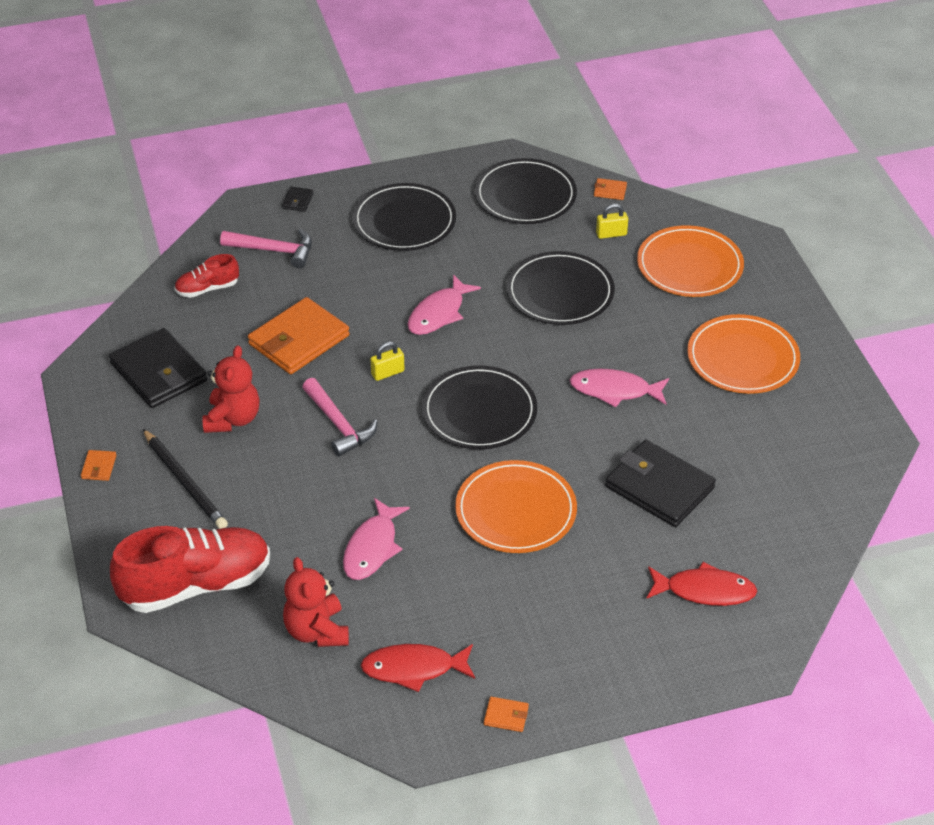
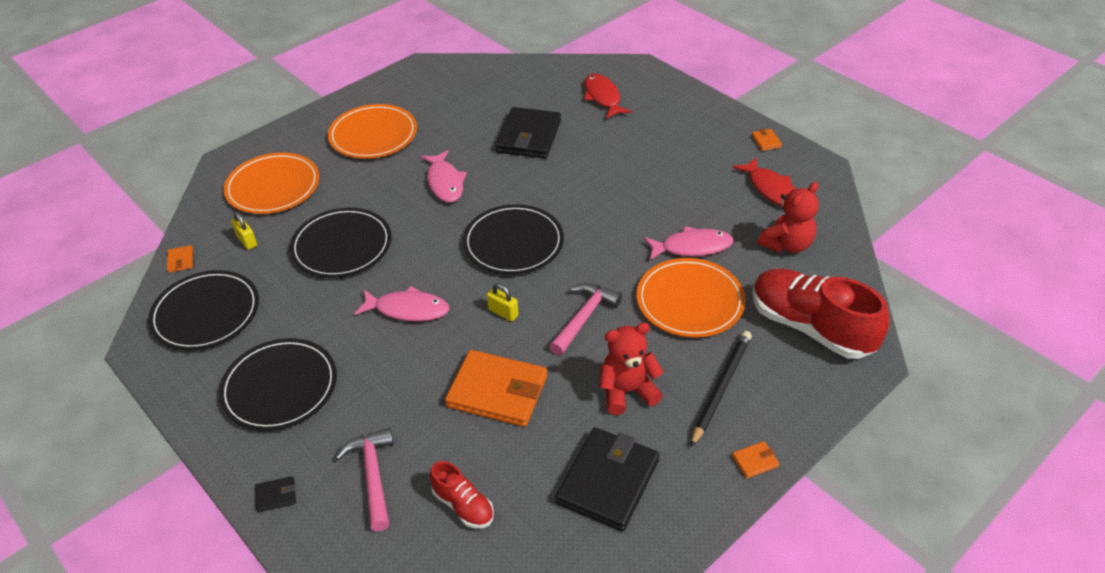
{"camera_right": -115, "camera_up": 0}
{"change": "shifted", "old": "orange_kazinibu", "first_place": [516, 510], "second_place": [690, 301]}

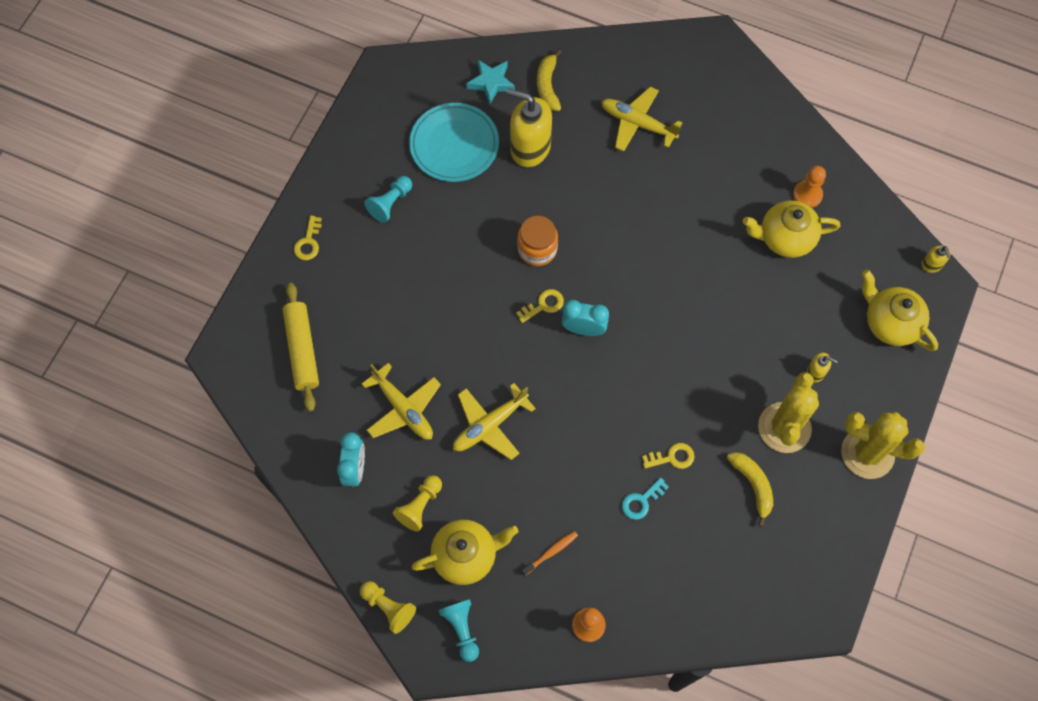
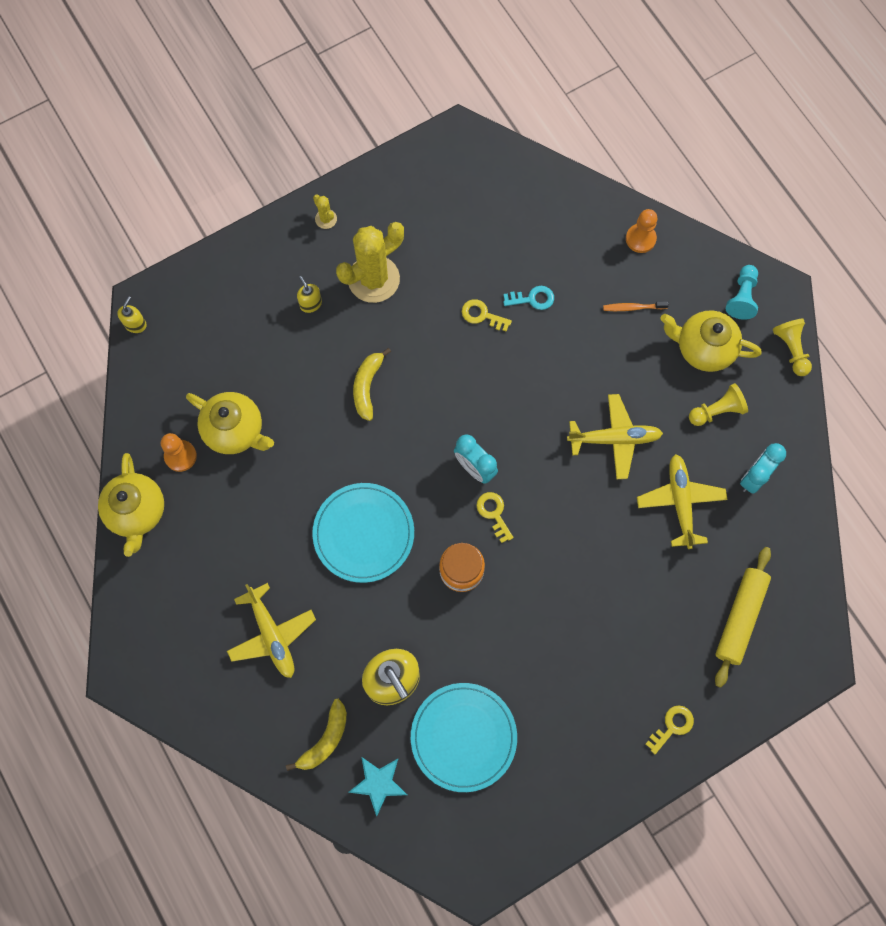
{"camera_right": -145, "camera_up": 5}
{"change": "shifted", "old": "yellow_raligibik", "first_place": [890, 323], "second_place": [137, 512]}
{"change": "new", "new": "turquoise_kazinibu", "second_place": [363, 533]}
{"change": "scaled", "old": "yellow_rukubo", "first_place": [867, 453], "second_place": [326, 219], "factor": 0.43}
{"change": "shifted", "old": "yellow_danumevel", "first_place": [753, 485], "second_place": [367, 386]}
{"change": "rotated", "old": "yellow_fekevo", "first_place": [543, 305], "second_place": [493, 513], "degrees": 60}
{"change": "gone", "old": "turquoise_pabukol", "first_place": [390, 203]}

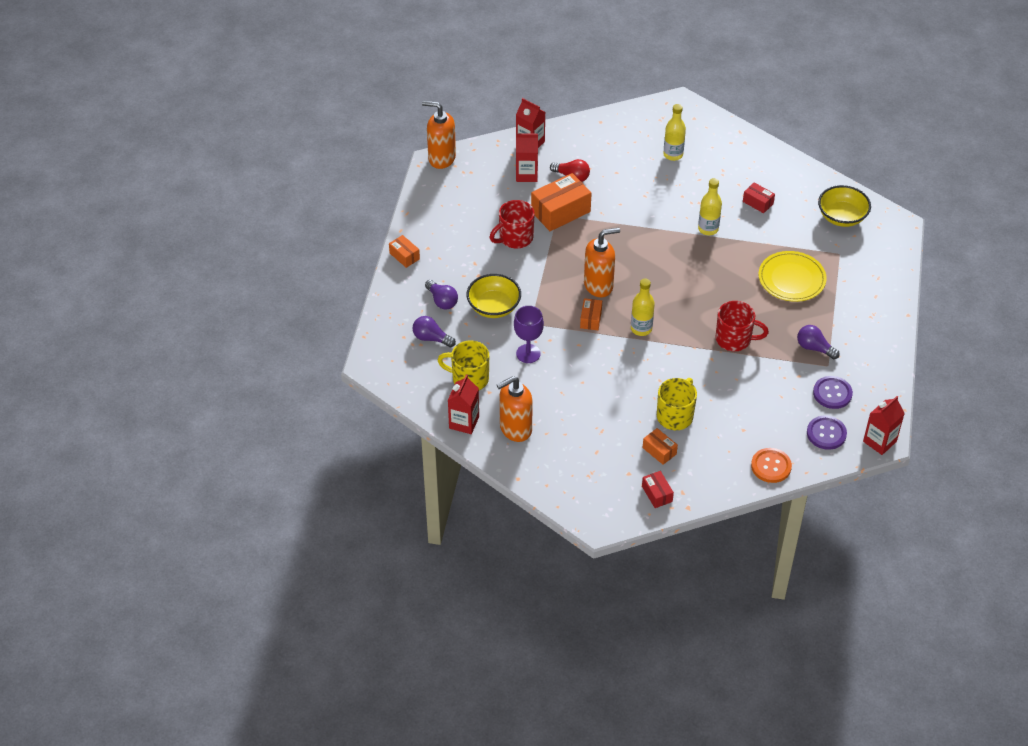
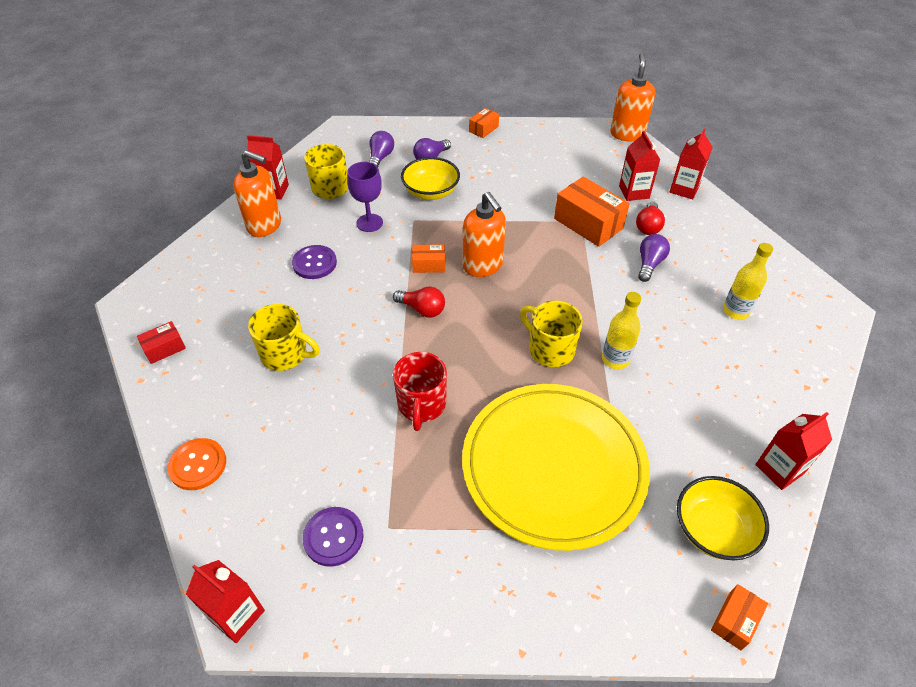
{"camera_right": 80, "camera_up": 0}
{"change": "rotated", "old": "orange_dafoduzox", "first_place": [515, 429], "second_place": [265, 225], "degrees": 150}
{"change": "shifted", "old": "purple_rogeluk", "first_place": [826, 433], "second_place": [314, 263]}
{"change": "swapped", "old": "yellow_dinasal", "new": "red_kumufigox", "first_place": [641, 329], "second_place": [422, 309]}
{"change": "scaled", "old": "yellow_kazinibu", "first_place": [791, 279], "second_place": [553, 466], "factor": 1.8}
{"change": "new", "new": "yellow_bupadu", "second_place": [550, 349]}
{"change": "shifted", "old": "purple_kumufigox", "first_place": [814, 348], "second_place": [649, 264]}
{"change": "shifted", "old": "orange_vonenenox", "first_place": [659, 451], "second_place": [735, 621]}
{"change": "new", "new": "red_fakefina", "second_place": [779, 469]}
{"change": "gone", "old": "red_bupadu", "first_place": [515, 238]}
{"change": "gone", "old": "red_vonenenox", "first_place": [758, 202]}

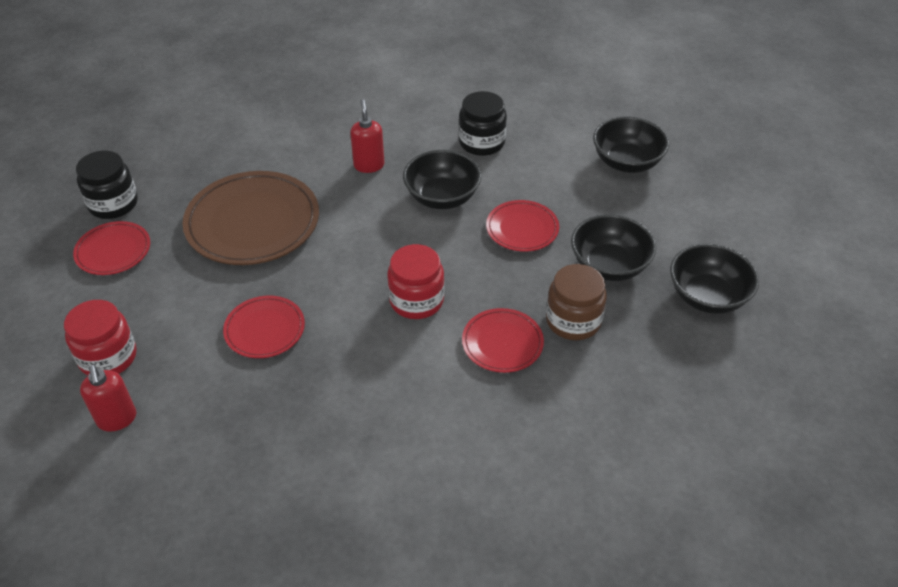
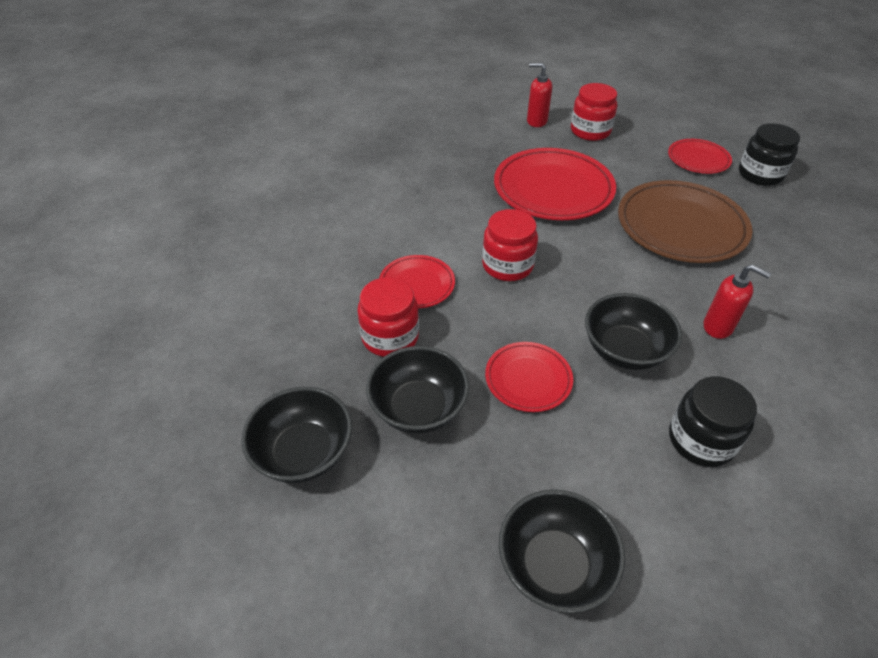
{"camera_right": 130, "camera_up": 0}
{"change": "repainted", "old": "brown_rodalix", "new": "red_rodalix", "first_place": [573, 321], "second_place": [390, 337]}
{"change": "scaled", "old": "red_kazinibu", "first_place": [265, 330], "second_place": [553, 189], "factor": 1.85}

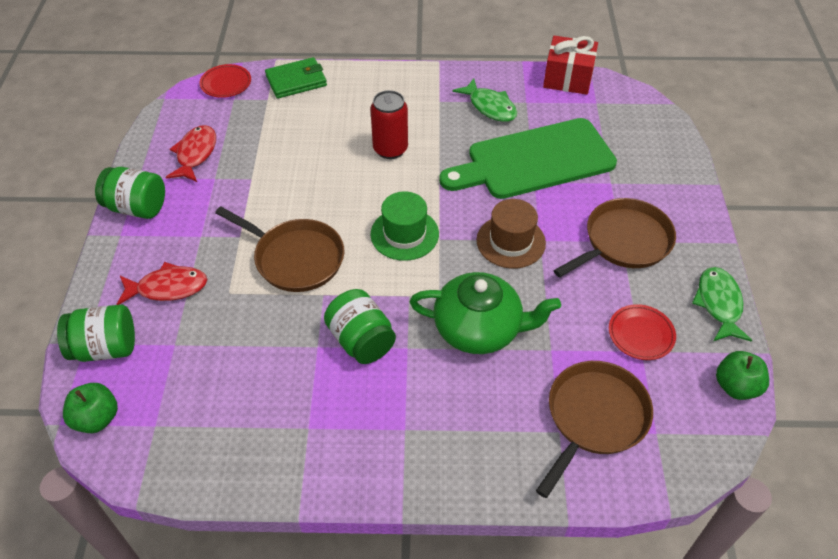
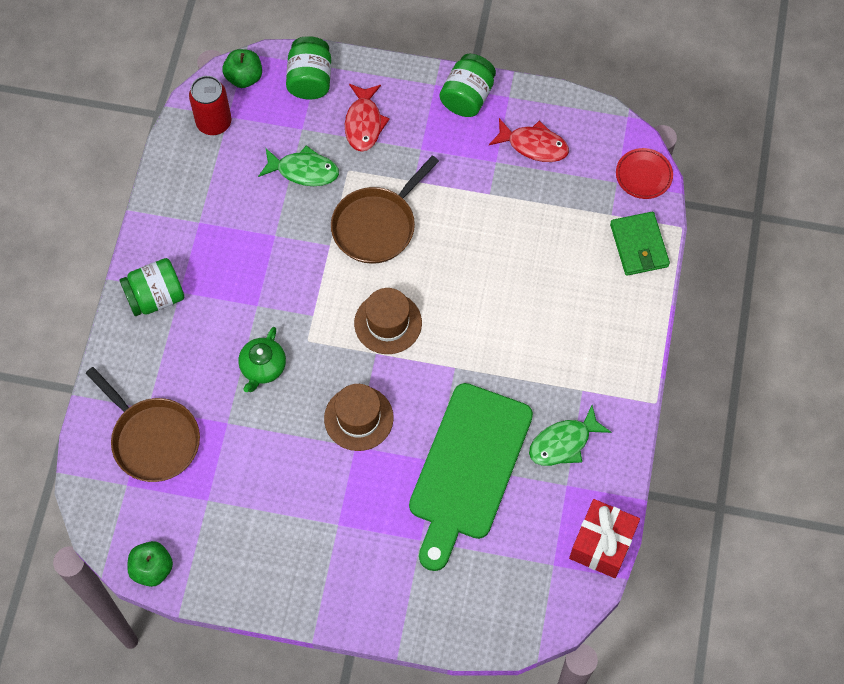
{"camera_right": 100, "camera_up": 15}
{"change": "shifted", "old": "green_rodalix", "first_place": [361, 340], "second_place": [155, 297]}
{"change": "shifted", "old": "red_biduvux", "first_place": [390, 149], "second_place": [214, 123]}
{"change": "scaled", "old": "green_raligibik", "first_place": [479, 329], "second_place": [263, 367], "factor": 0.59}
{"change": "shifted", "old": "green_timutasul", "first_place": [719, 304], "second_place": [303, 171]}
{"change": "repainted", "old": "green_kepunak", "new": "brown_kepunak", "first_place": [404, 234], "second_place": [388, 323]}
{"change": "rotated", "old": "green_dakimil", "first_place": [534, 160], "second_place": [468, 469], "degrees": -150}
{"change": "gone", "old": "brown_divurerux", "first_place": [624, 241]}
{"change": "gone", "old": "red_kazinibu", "first_place": [641, 334]}

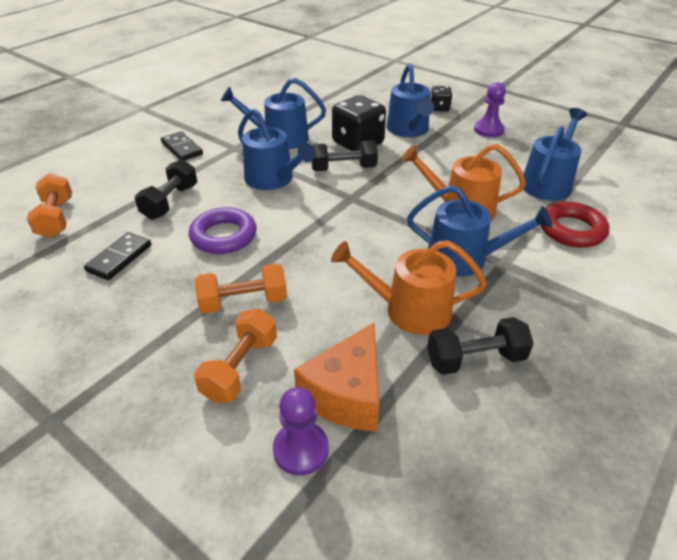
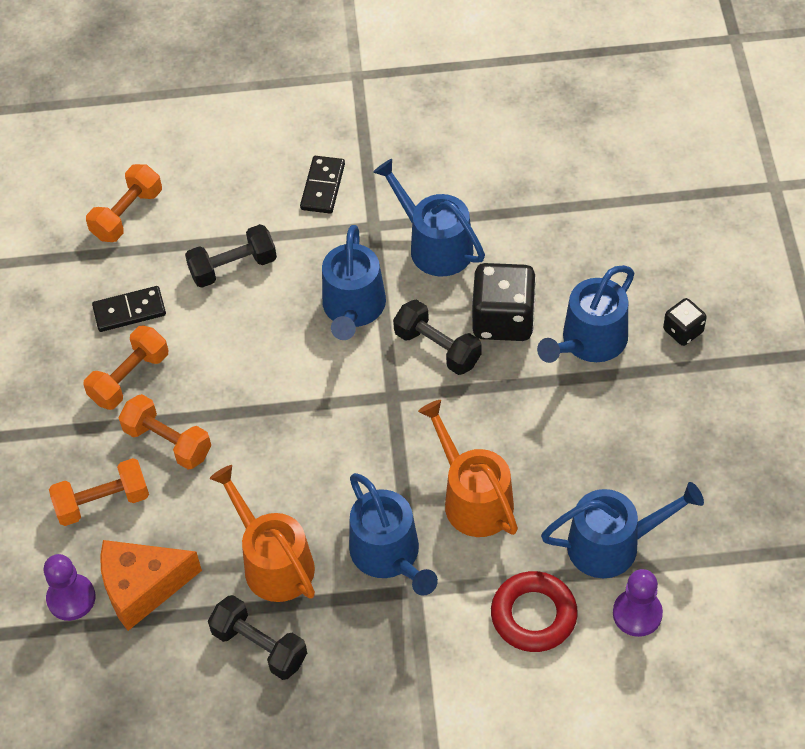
{"camera_right": 50, "camera_up": 15}
{"change": "new", "new": "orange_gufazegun", "second_place": [129, 378]}
{"change": "shifted", "old": "purple_pabukol", "first_place": [488, 130], "second_place": [637, 614]}
{"change": "gone", "old": "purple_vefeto", "first_place": [223, 236]}

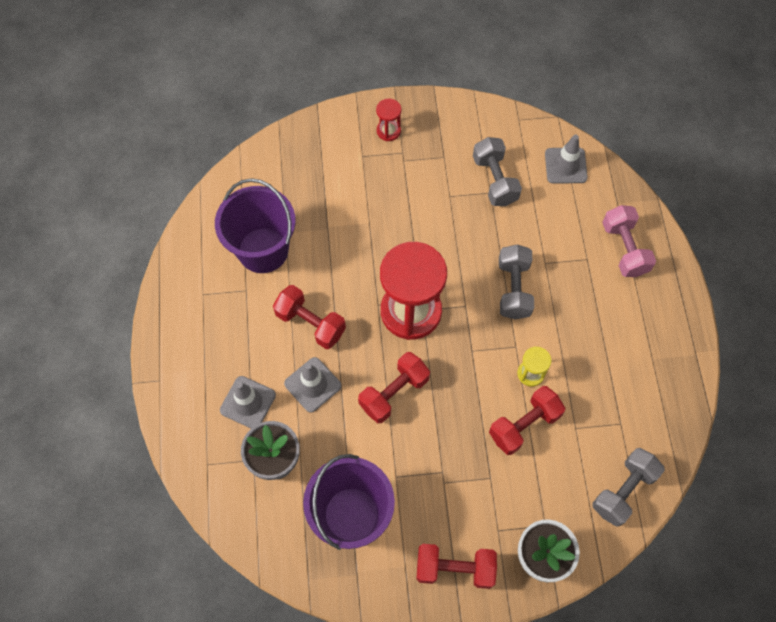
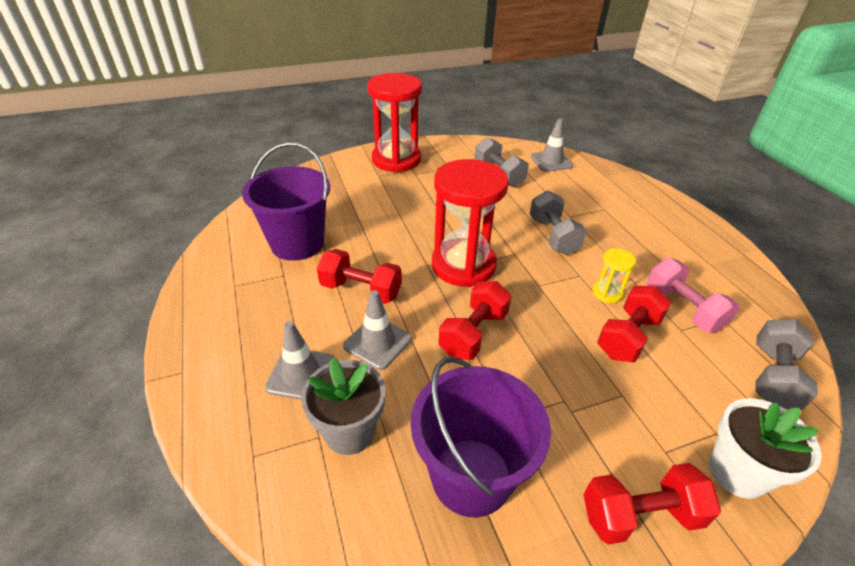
{"camera_right": -15, "camera_up": -25}
{"change": "scaled", "old": "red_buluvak", "first_place": [388, 131], "second_place": [396, 160], "factor": 2.31}
{"change": "shifted", "old": "pink_gufazegun", "first_place": [624, 249], "second_place": [682, 309]}

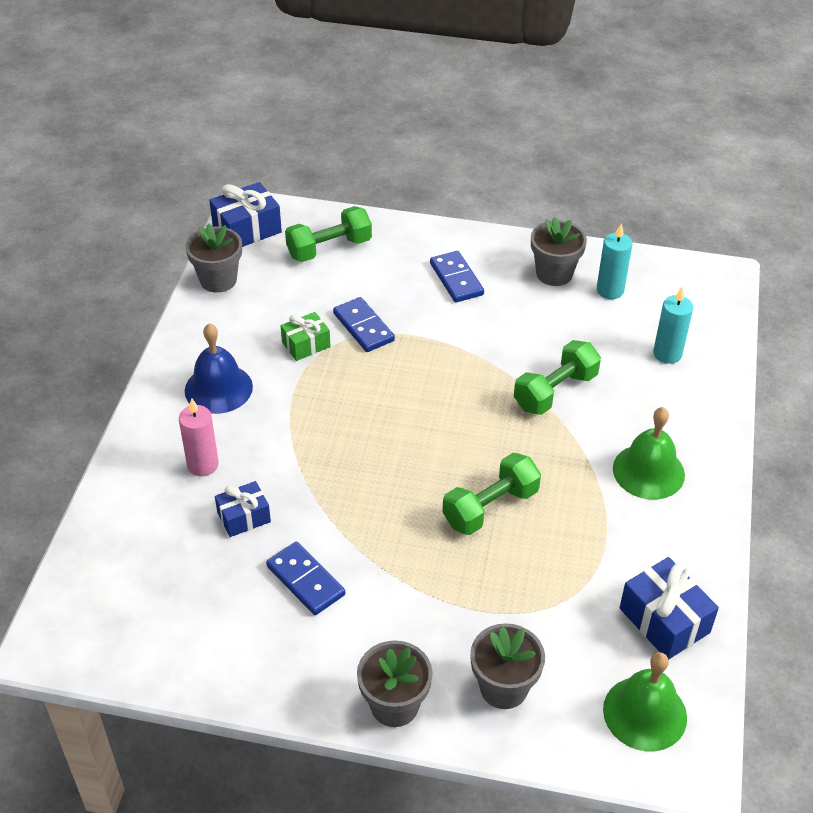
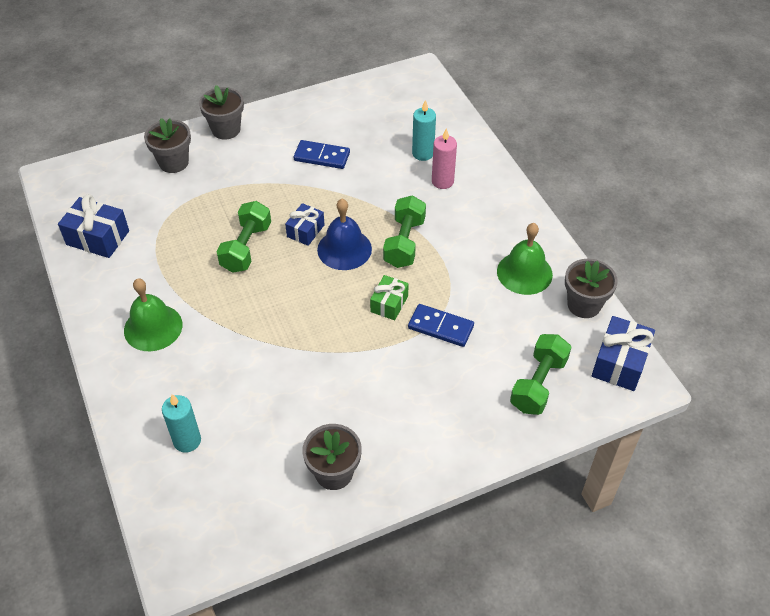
{"camera_right": 145, "camera_up": 5}
{"change": "shifted", "old": "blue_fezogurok", "first_place": [244, 517], "second_place": [305, 231]}
{"change": "shifted", "old": "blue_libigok", "first_place": [218, 388], "second_place": [344, 249]}
{"change": "shifted", "old": "green_fezogurok", "first_place": [306, 344], "second_place": [389, 304]}
{"change": "shifted", "old": "green_gufazegun", "first_place": [555, 391], "second_place": [404, 242]}
{"change": "shifted", "old": "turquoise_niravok", "first_place": [610, 290], "second_place": [423, 153]}
{"change": "shifted", "old": "green_libigok", "first_place": [645, 713], "second_place": [524, 273]}
{"change": "gone", "old": "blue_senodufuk", "first_place": [456, 279]}

